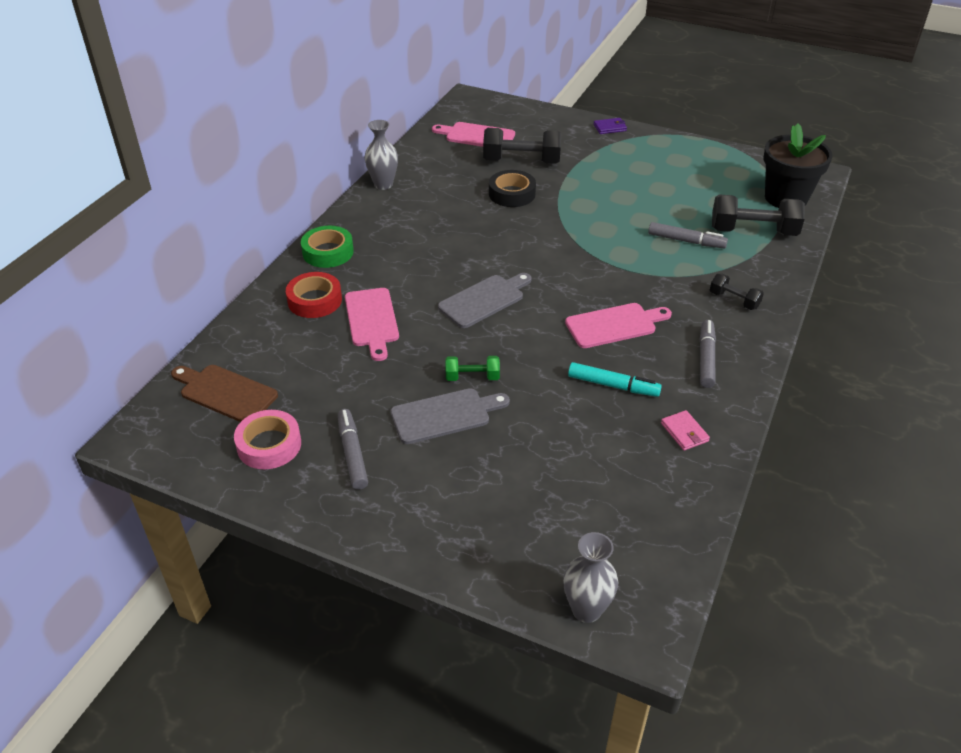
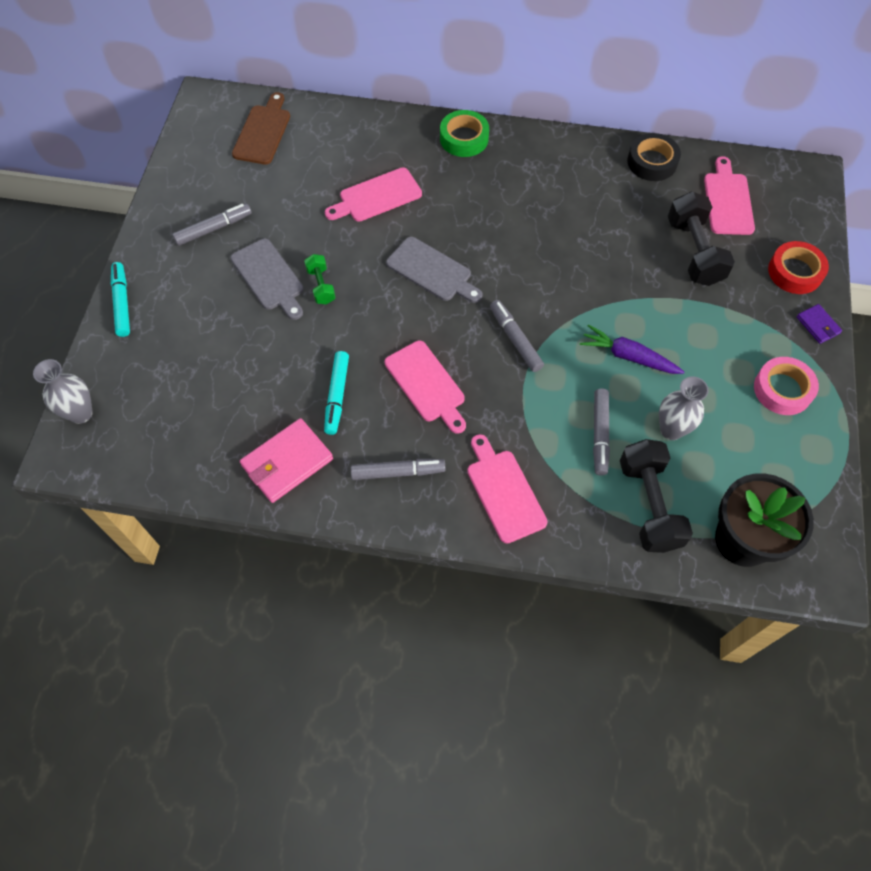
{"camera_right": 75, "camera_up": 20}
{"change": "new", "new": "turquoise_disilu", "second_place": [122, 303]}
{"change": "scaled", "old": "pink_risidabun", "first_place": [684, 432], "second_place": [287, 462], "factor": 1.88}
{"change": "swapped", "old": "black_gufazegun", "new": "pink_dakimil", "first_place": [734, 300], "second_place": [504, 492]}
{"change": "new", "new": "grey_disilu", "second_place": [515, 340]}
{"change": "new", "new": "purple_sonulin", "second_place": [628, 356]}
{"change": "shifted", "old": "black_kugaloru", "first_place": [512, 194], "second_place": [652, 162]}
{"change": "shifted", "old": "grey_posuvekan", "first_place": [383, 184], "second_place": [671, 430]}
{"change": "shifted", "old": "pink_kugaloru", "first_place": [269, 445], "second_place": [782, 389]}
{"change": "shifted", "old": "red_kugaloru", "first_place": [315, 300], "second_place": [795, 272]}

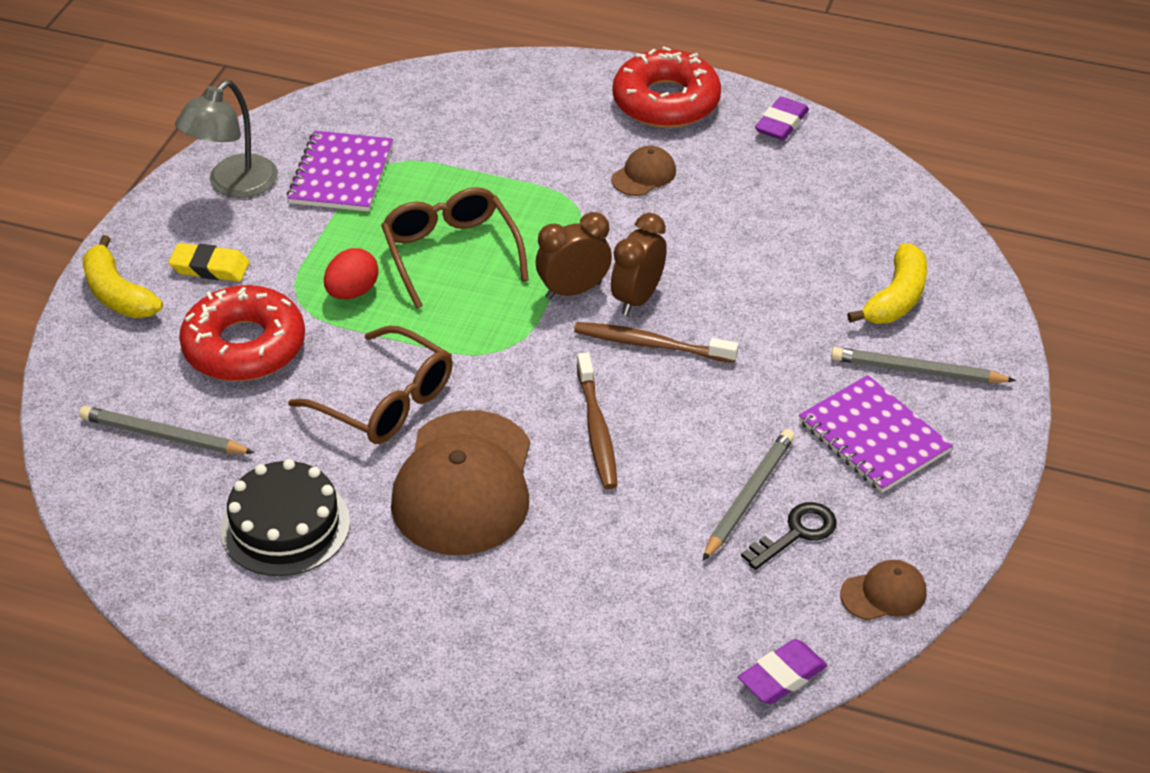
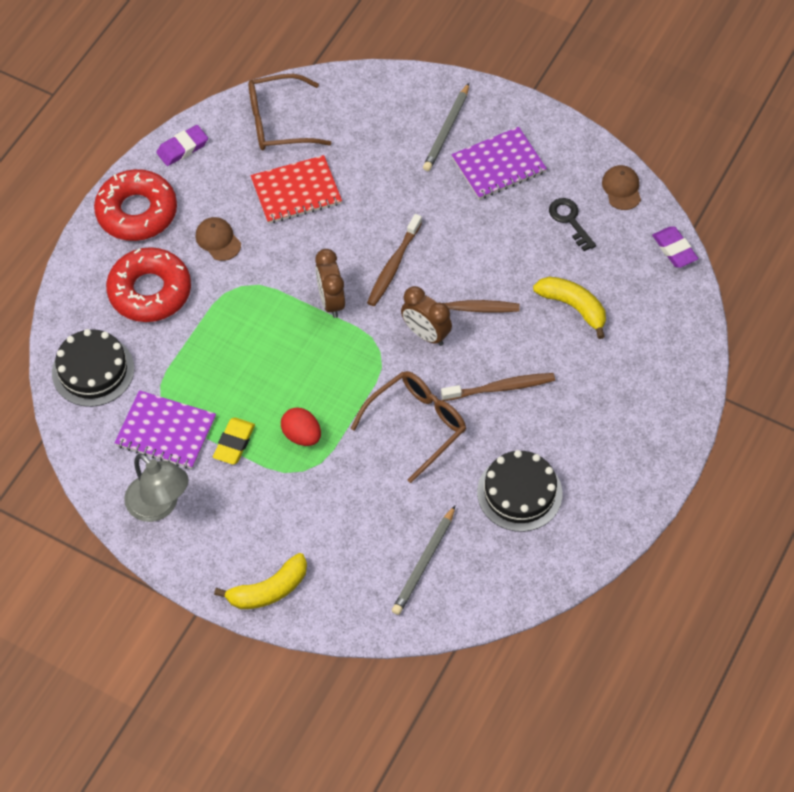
{"camera_right": -80, "camera_up": 15}
{"change": "new", "new": "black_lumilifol", "second_place": [93, 370]}
{"change": "shifted", "old": "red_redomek", "first_place": [244, 346], "second_place": [150, 291]}
{"change": "rotated", "old": "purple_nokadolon", "first_place": [781, 123], "second_place": [182, 148], "degrees": -75}
{"change": "shifted", "old": "yellow_nokadolon", "first_place": [210, 267], "second_place": [234, 443]}
{"change": "shifted", "old": "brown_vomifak", "first_place": [451, 253], "second_place": [278, 122]}
{"change": "new", "new": "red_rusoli", "second_place": [296, 191]}
{"change": "shifted", "old": "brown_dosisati", "first_place": [637, 298], "second_place": [425, 334]}
{"change": "swapped", "old": "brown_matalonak", "new": "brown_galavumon", "first_place": [464, 484], "second_place": [500, 388]}
{"change": "shifted", "old": "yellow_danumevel", "first_place": [896, 298], "second_place": [573, 307]}
{"change": "gone", "old": "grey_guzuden", "first_place": [749, 496]}

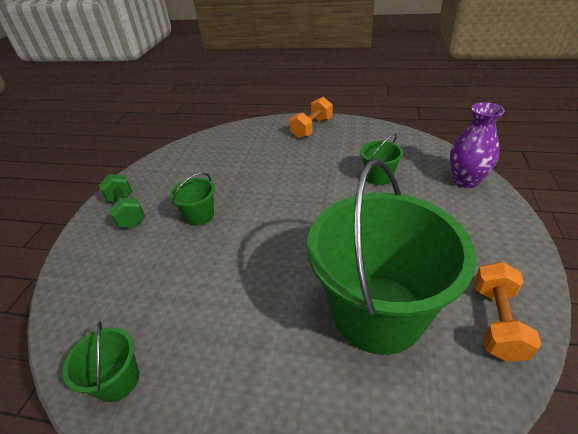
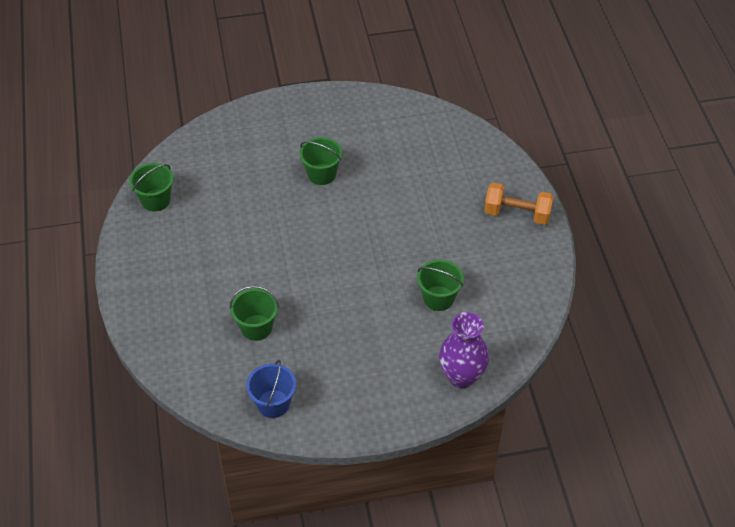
{"camera_right": 65, "camera_up": 10}
{"change": "scaled", "old": "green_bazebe", "first_place": [377, 312], "second_place": [256, 327], "factor": 0.43}
{"change": "swapped", "old": "orange_gufazegun", "new": "blue_bazebe", "first_place": [497, 322], "second_place": [273, 403]}
{"change": "gone", "old": "green_gufazegun", "first_place": [127, 212]}

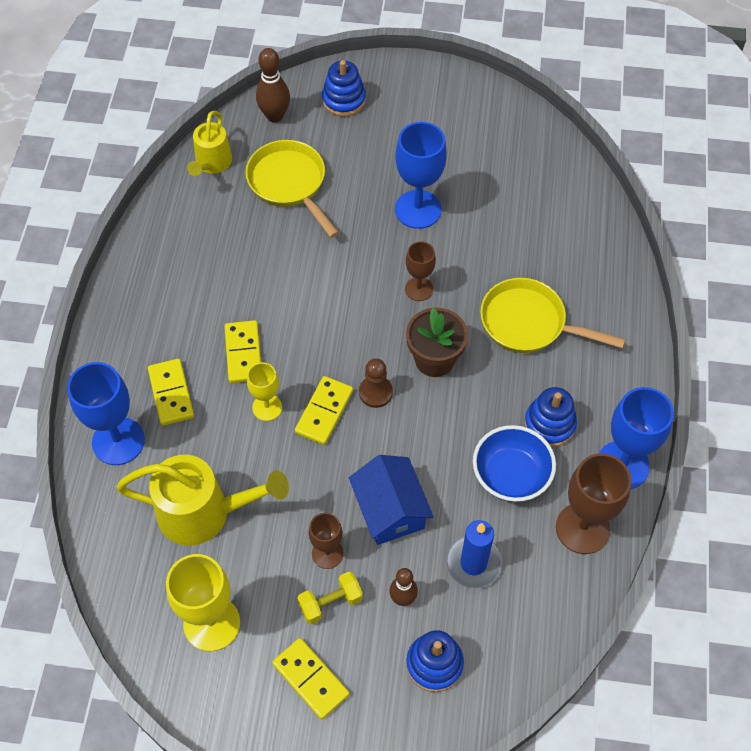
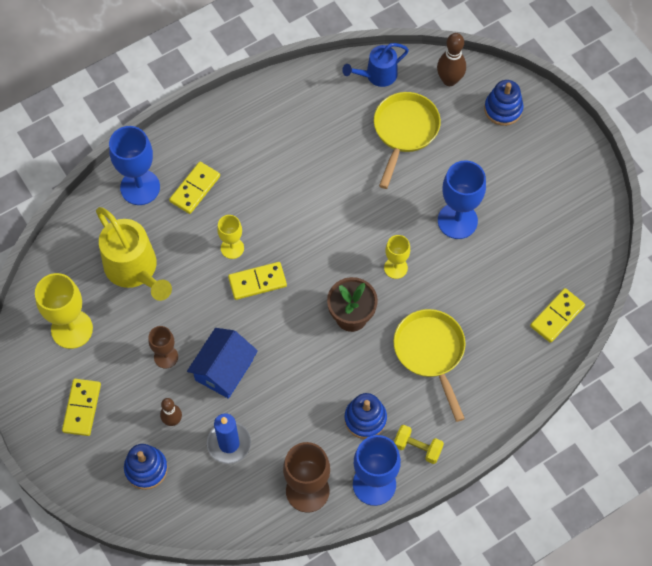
{"camera_right": 50, "camera_up": 5}
{"change": "repainted", "old": "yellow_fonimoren", "new": "blue_fonimoren", "first_place": [212, 164], "second_place": [377, 75]}
{"change": "repainted", "old": "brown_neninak", "new": "yellow_neninak", "first_place": [419, 289], "second_place": [395, 268]}
{"change": "shifted", "old": "yellow_gufazegun", "first_place": [330, 603], "second_place": [417, 448]}
{"change": "shifted", "old": "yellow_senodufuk", "first_place": [243, 353], "second_place": [557, 316]}
{"change": "gone", "old": "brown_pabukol", "first_place": [375, 392]}
{"change": "gone", "old": "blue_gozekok", "first_place": [511, 476]}

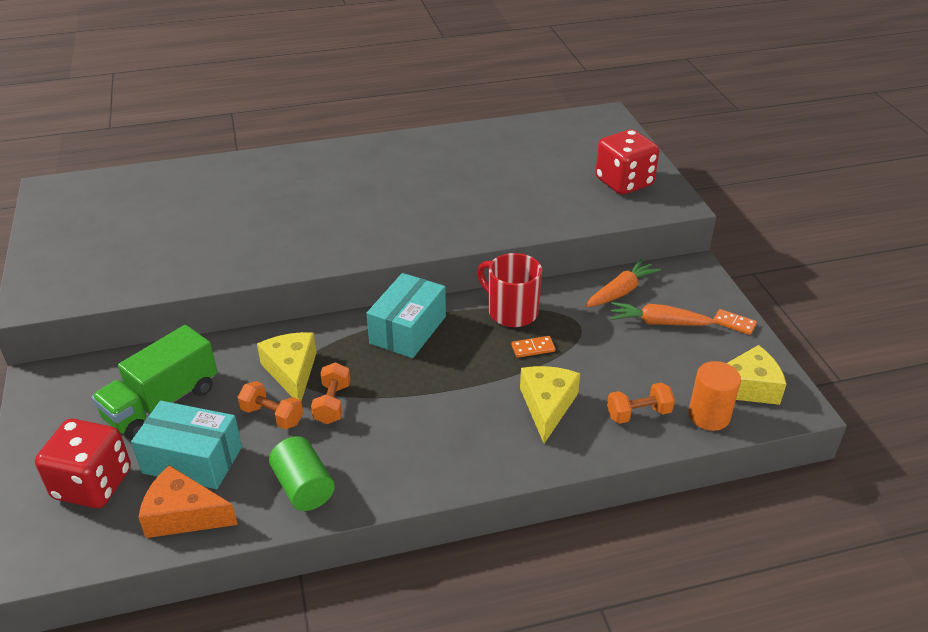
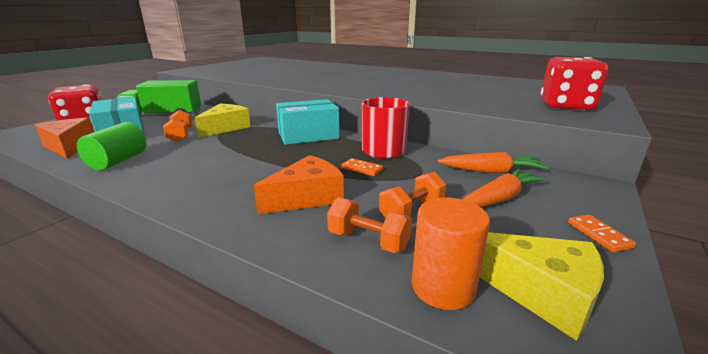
{"camera_right": 45, "camera_up": -15}
{"change": "repainted", "old": "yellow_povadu", "new": "orange_povadu", "first_place": [547, 406], "second_place": [307, 197]}
{"change": "shifted", "old": "orange_gufazegun", "first_place": [332, 403], "second_place": [411, 212]}
{"change": "rotated", "old": "orange_sonulin", "first_place": [658, 322], "second_place": [499, 199], "degrees": 90}

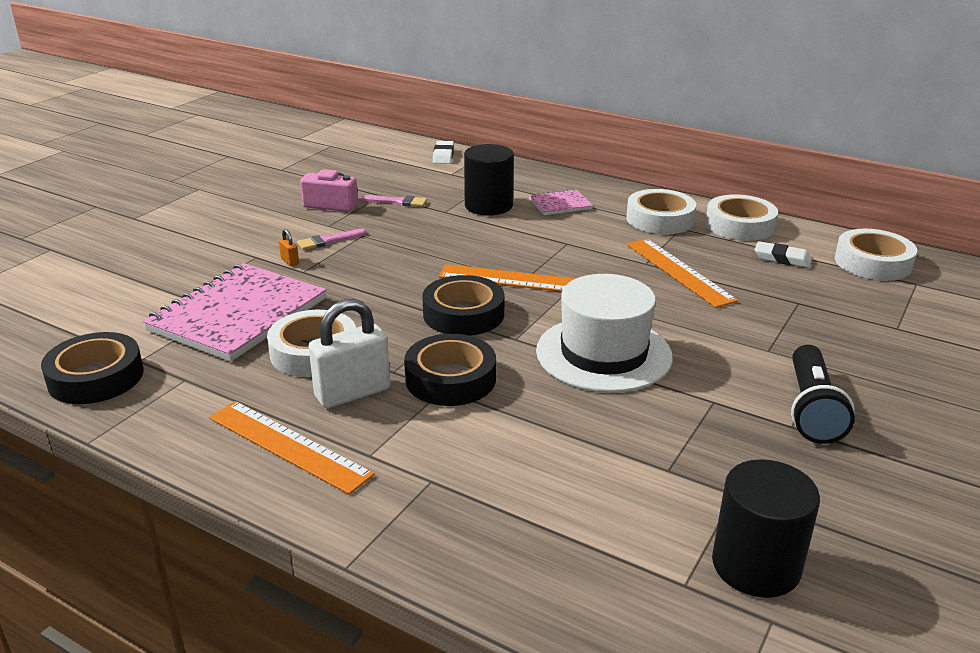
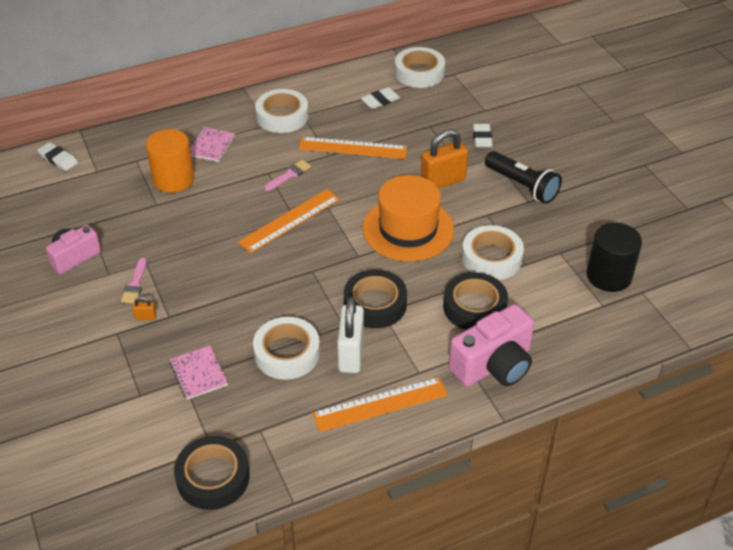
{"camera_right": -55, "camera_up": 15}
{"change": "repainted", "old": "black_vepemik", "new": "orange_vepemik", "first_place": [488, 206], "second_place": [173, 179]}
{"change": "scaled", "old": "pink_rusoli", "first_place": [238, 315], "second_place": [199, 373], "factor": 0.46}
{"change": "shifted", "old": "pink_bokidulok", "first_place": [398, 202], "second_place": [289, 175]}
{"change": "repainted", "old": "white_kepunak", "new": "orange_kepunak", "first_place": [603, 354], "second_place": [408, 229]}
{"change": "new", "new": "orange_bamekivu", "second_place": [443, 181]}
{"change": "shifted", "old": "black_kugaloru", "first_place": [463, 314], "second_place": [474, 307]}
{"change": "new", "new": "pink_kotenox", "second_place": [493, 365]}
{"change": "shifted", "old": "white_kugaloru", "first_place": [739, 225], "second_place": [491, 258]}
{"change": "new", "new": "white_nokadolon", "second_place": [482, 138]}

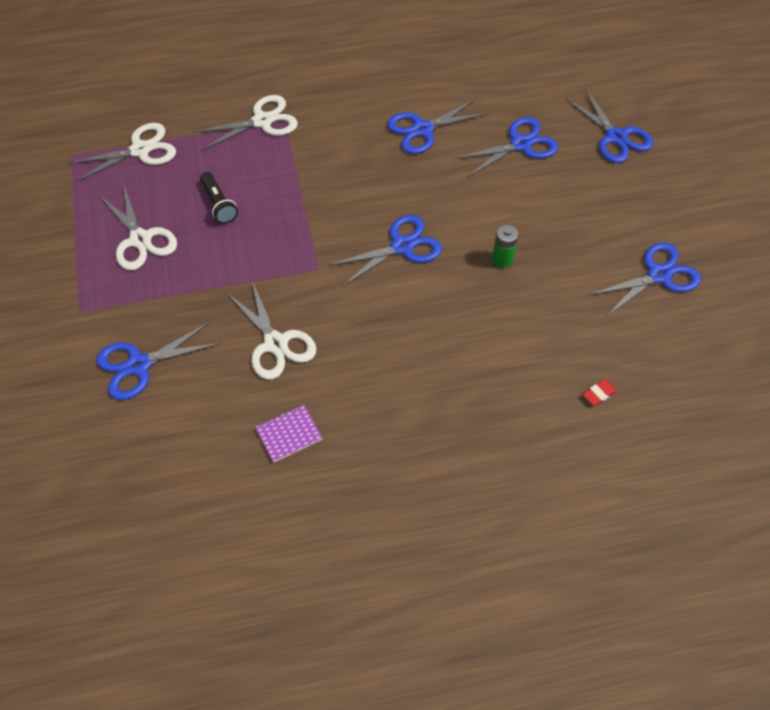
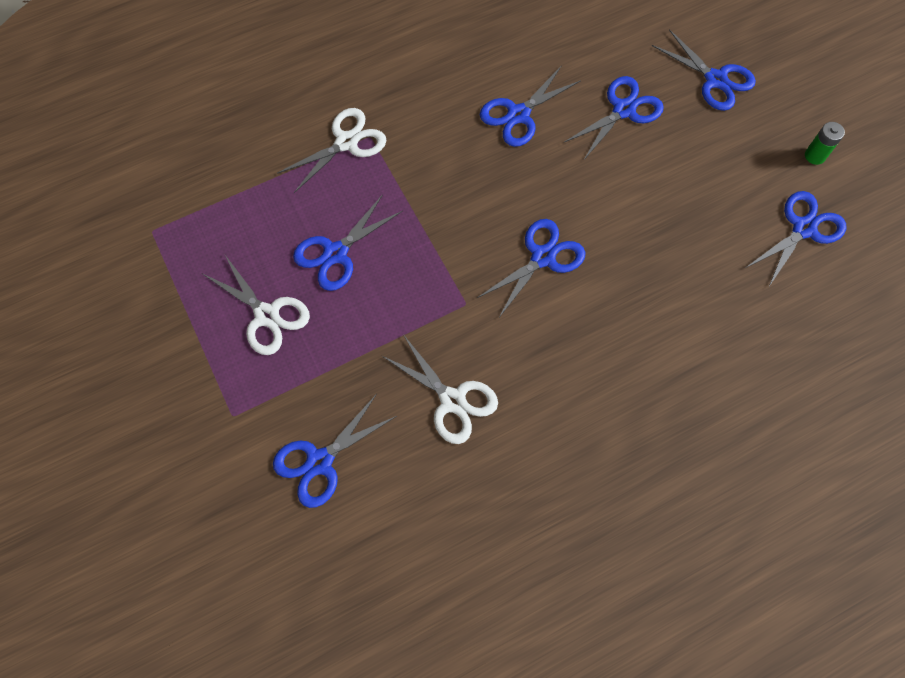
{"camera_right": -15, "camera_up": 10}
{"change": "swapped", "old": "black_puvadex", "new": "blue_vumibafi", "first_place": [218, 204], "second_place": [335, 253]}
{"change": "shifted", "old": "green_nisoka", "first_place": [502, 260], "second_place": [815, 156]}
{"change": "gone", "old": "white_vumibafi", "first_place": [140, 150]}
{"change": "gone", "old": "purple_rusoli", "first_place": [289, 434]}
{"change": "gone", "old": "red_nokadolon", "first_place": [599, 394]}

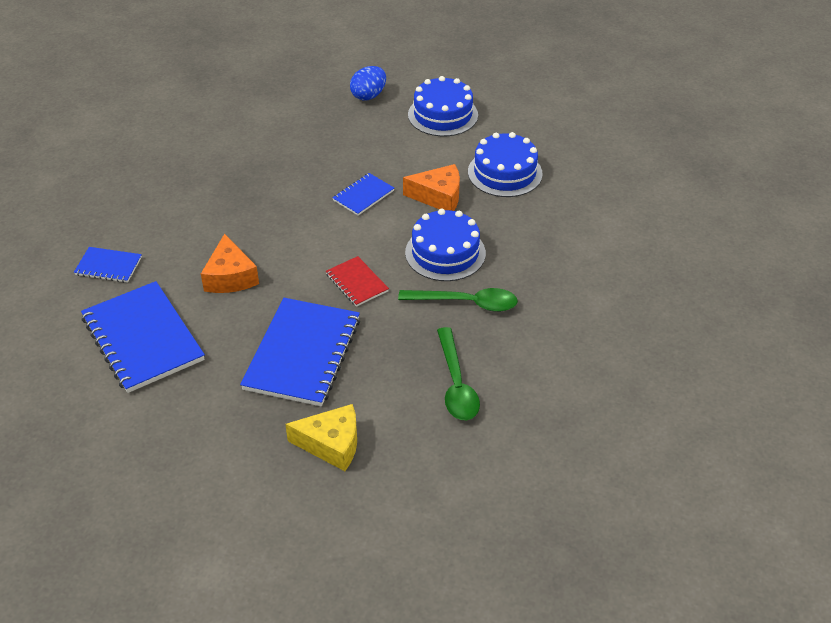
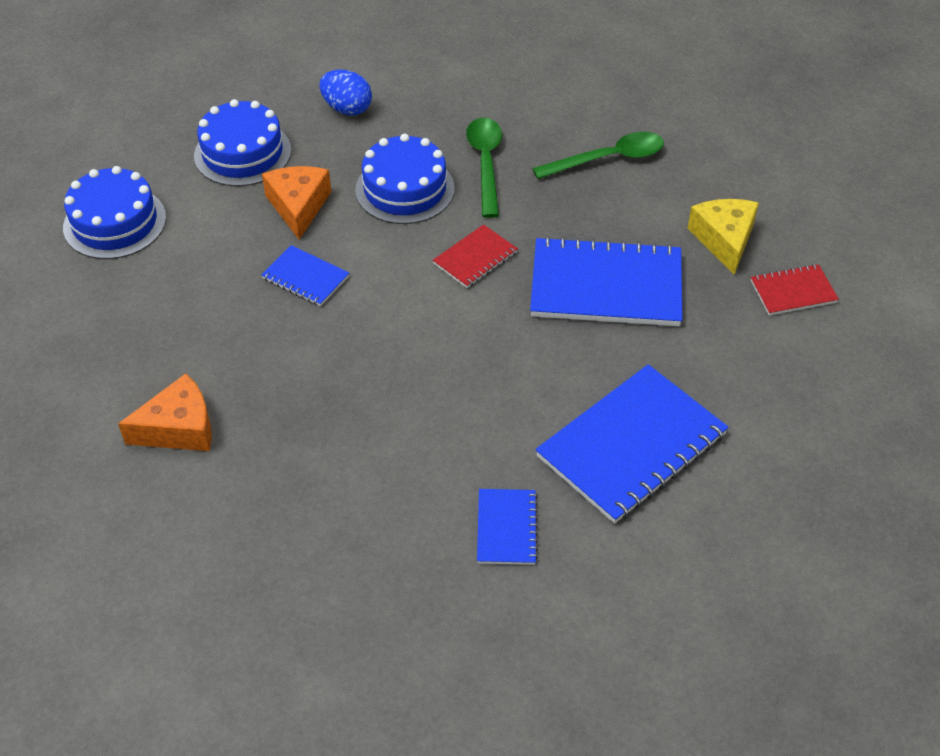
{"camera_right": -100, "camera_up": 5}
{"change": "shifted", "old": "orange_povadu", "first_place": [230, 277], "second_place": [179, 428]}
{"change": "shifted", "old": "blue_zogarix", "first_place": [368, 96], "second_place": [347, 108]}
{"change": "new", "new": "red_rusoli", "second_place": [793, 292]}

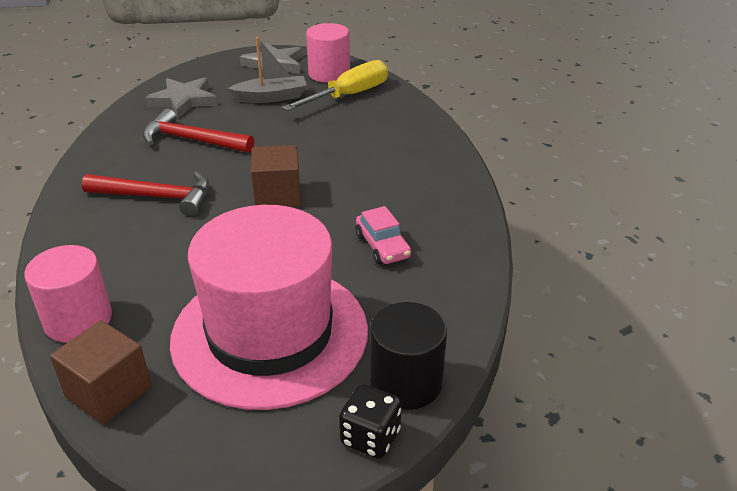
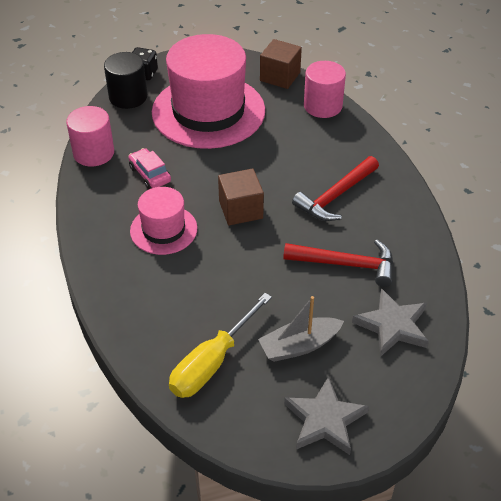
{"camera_right": 170, "camera_up": 10}
{"change": "shifted", "old": "pink_vepemik", "first_place": [329, 74], "second_place": [93, 153]}
{"change": "new", "new": "pink_kepunak", "second_place": [163, 230]}
{"change": "rotated", "old": "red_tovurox", "first_place": [156, 197], "second_place": [336, 196], "degrees": -45}

